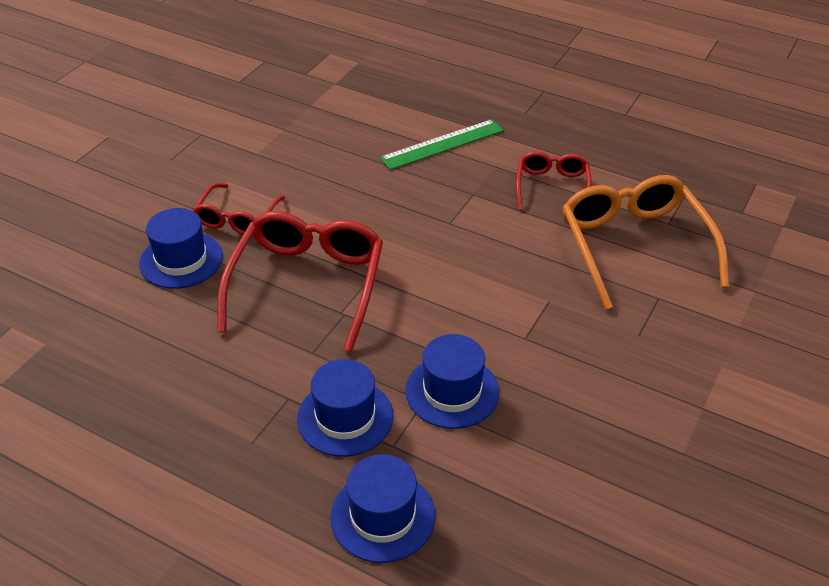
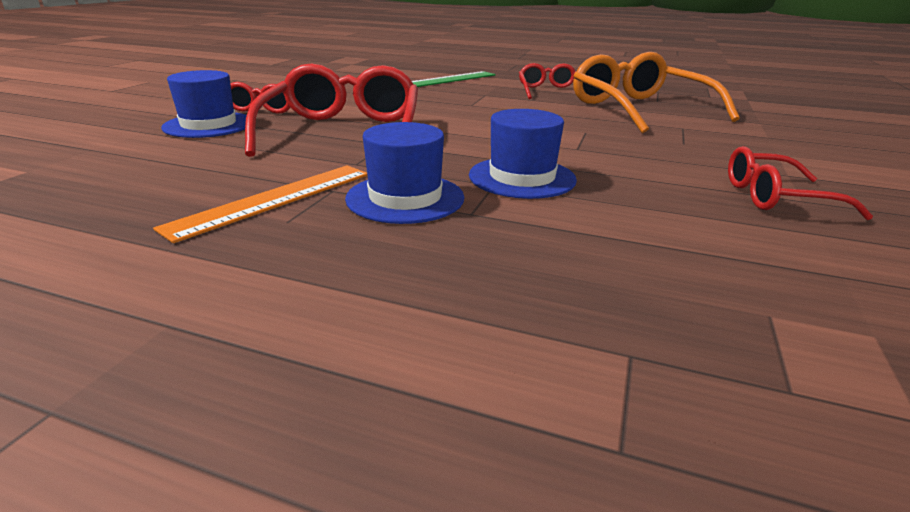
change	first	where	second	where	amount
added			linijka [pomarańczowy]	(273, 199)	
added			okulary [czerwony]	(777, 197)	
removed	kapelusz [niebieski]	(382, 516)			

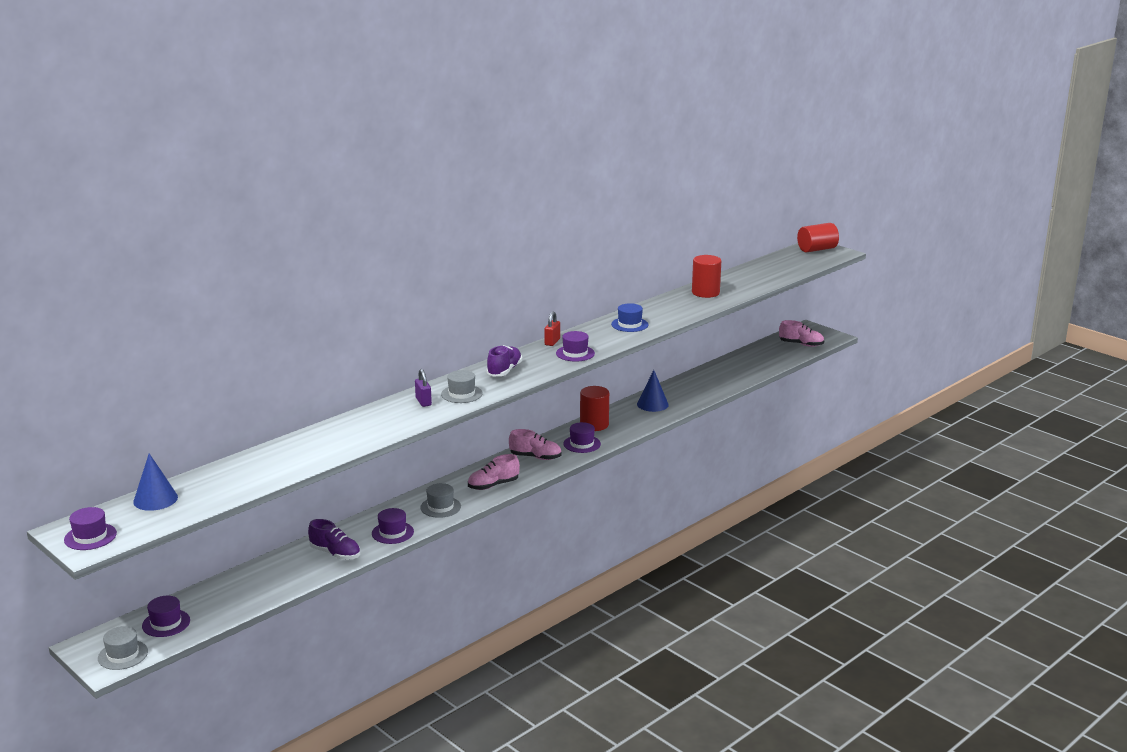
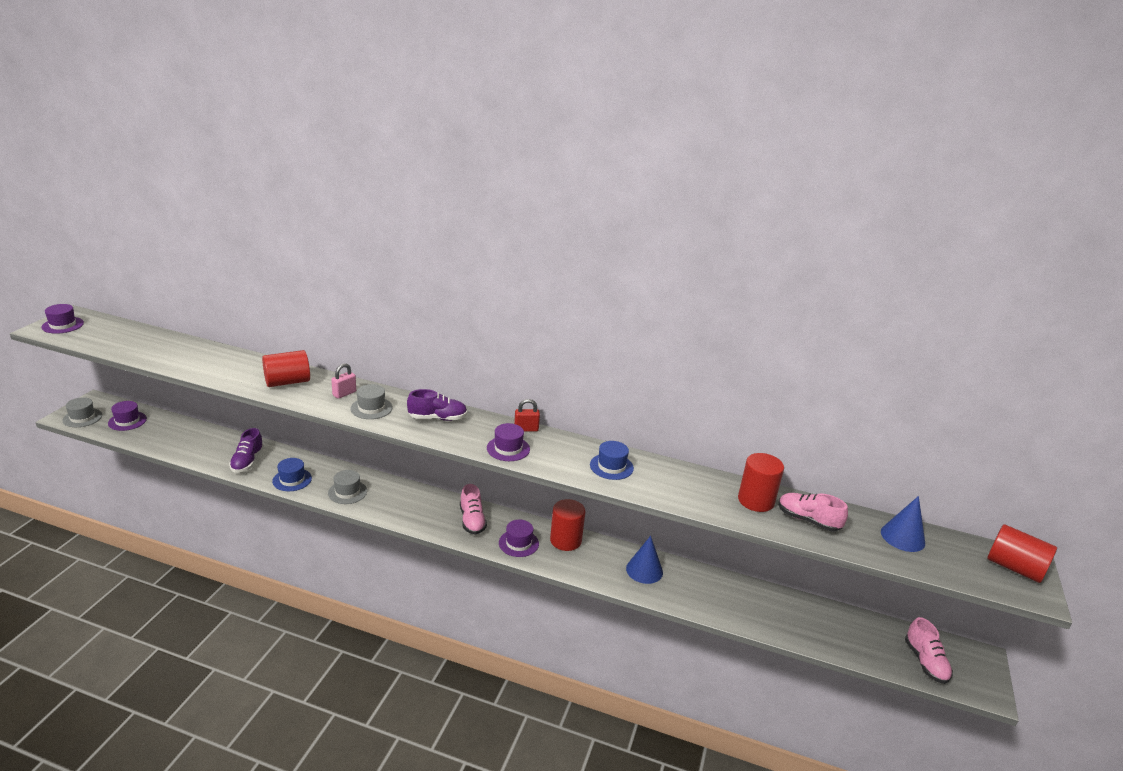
change	first	where	second	where	amount
added			walec [czerwony]	(287, 382)	
recoloured	kapelusz [fioletowy]	(392, 532)	kapelusz [niebieski]	(292, 480)	
recoloured	kłódka [fioletowy]	(423, 402)	kłódka [różowy]	(344, 393)	
moved	but [różowy]	(493, 485)		(808, 520)	
moved	stożek [niebieski]	(155, 499)		(902, 537)	

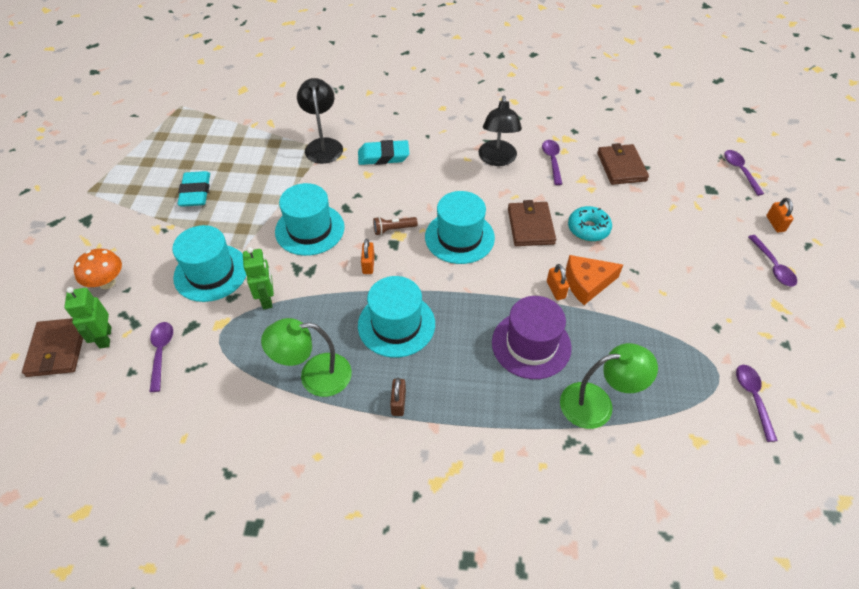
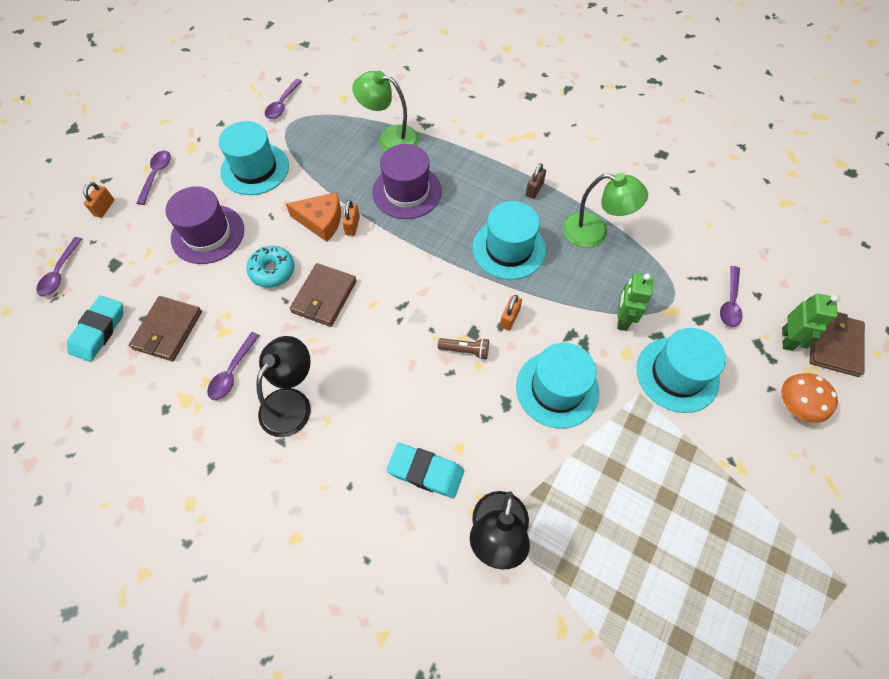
change	first	where	second	where	amount
moved	gumka do mazania [turkusowy]	(195, 192)		(99, 331)	
added			kapelusz [fioletowy]	(208, 234)	
moved	kapelusz [turkusowy]	(459, 237)		(255, 169)	

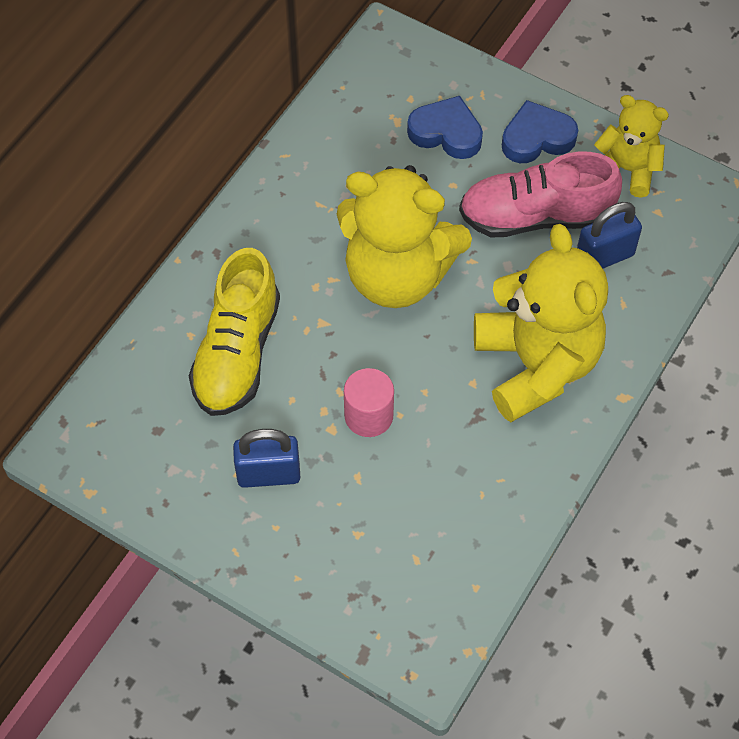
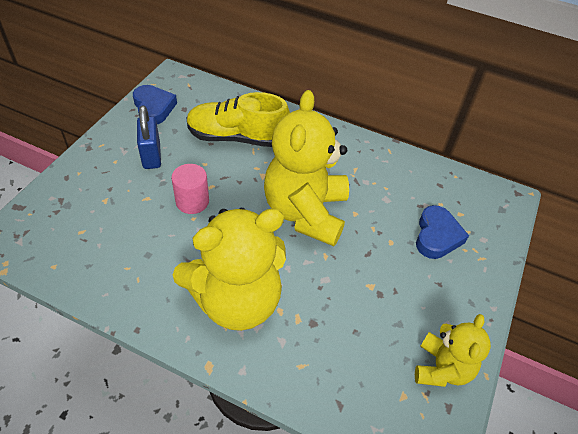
change	first	where	second	where	amount
moved	serce [niebieski]	(537, 138)		(153, 108)	
removed	but [różowy]	(536, 216)			
removed	kłódka [niebieski]	(604, 257)			

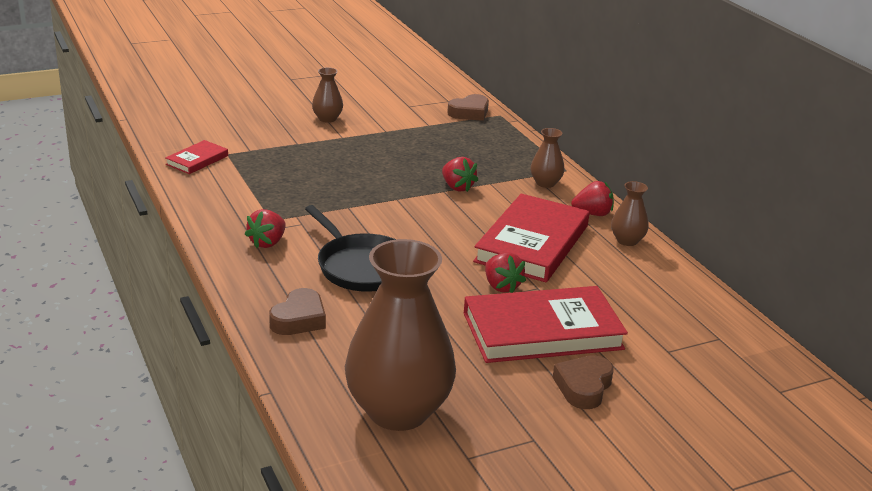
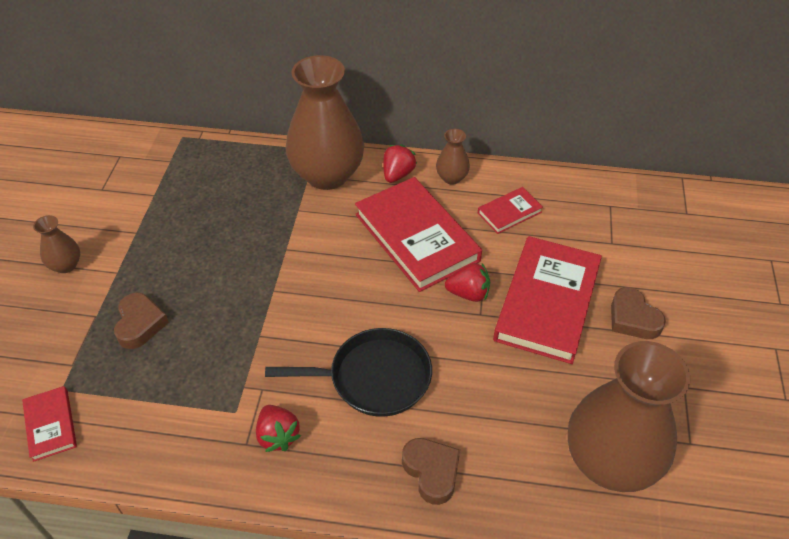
change	first	where	second	where	amount
moved	serce [brązowy]	(469, 112)		(140, 324)	
resized	wazon [brązowy]	(545, 183)		(327, 175)	x2.28
added			książka [czerwony]	(509, 212)	
removed	truskawka [czerwony]	(457, 187)			

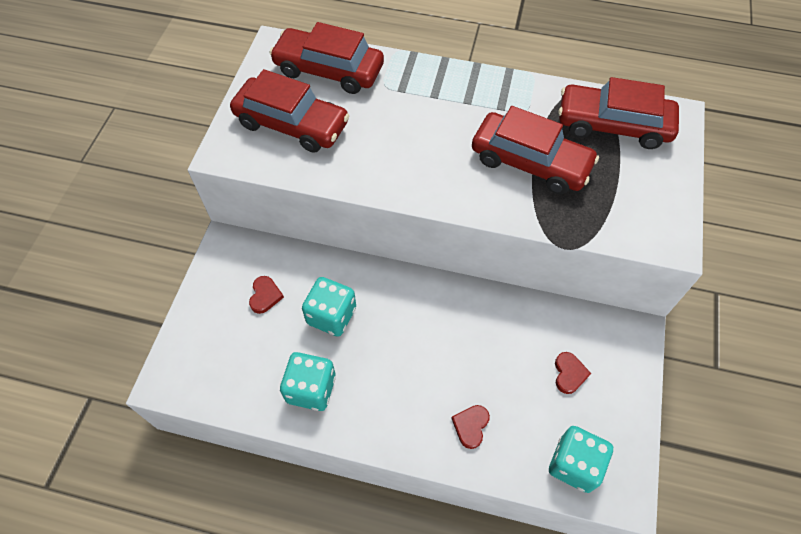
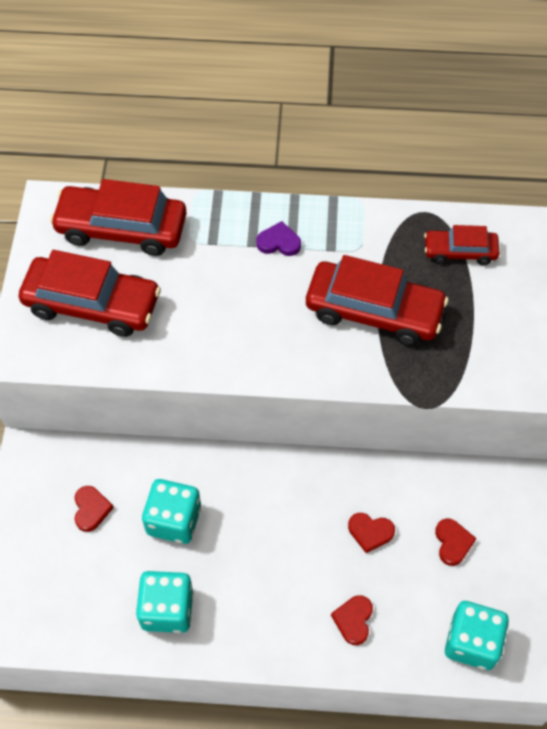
change	first	where	second	where	amount
added			serce [fioletowy]	(279, 242)	
added			serce [czerwony]	(370, 532)	
resized	samochód [czerwony]	(613, 125)		(460, 251)	x0.56

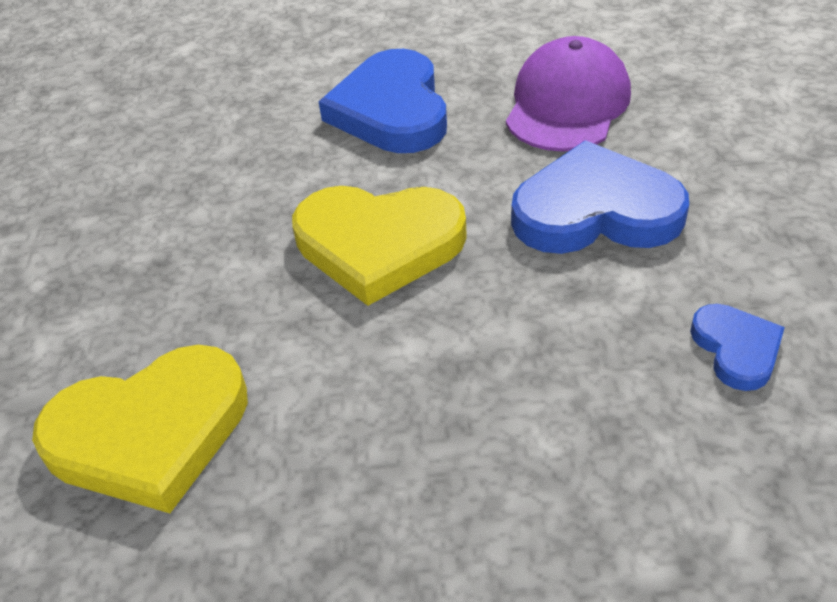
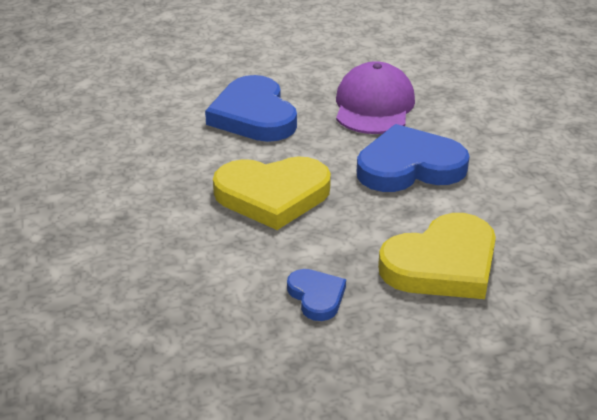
change	first	where	second	where	amount
moved	serce [niebieski]	(736, 349)		(316, 296)	
moved	serce [żółty]	(150, 433)		(442, 264)	

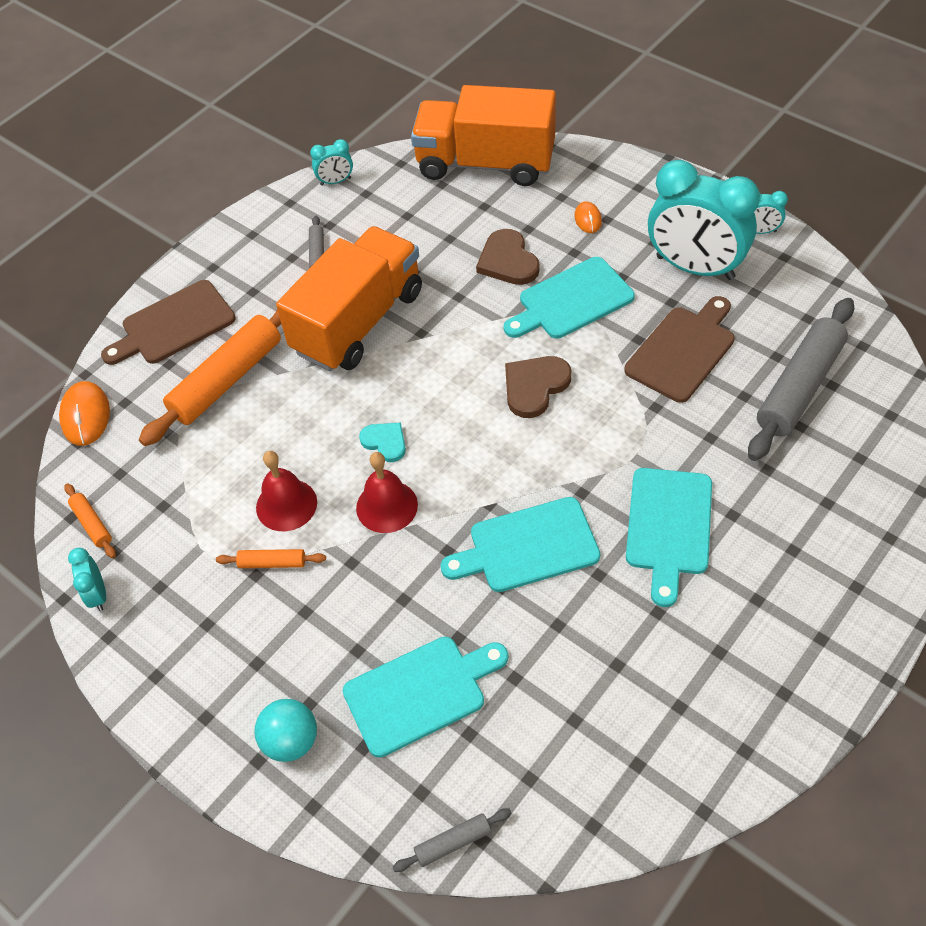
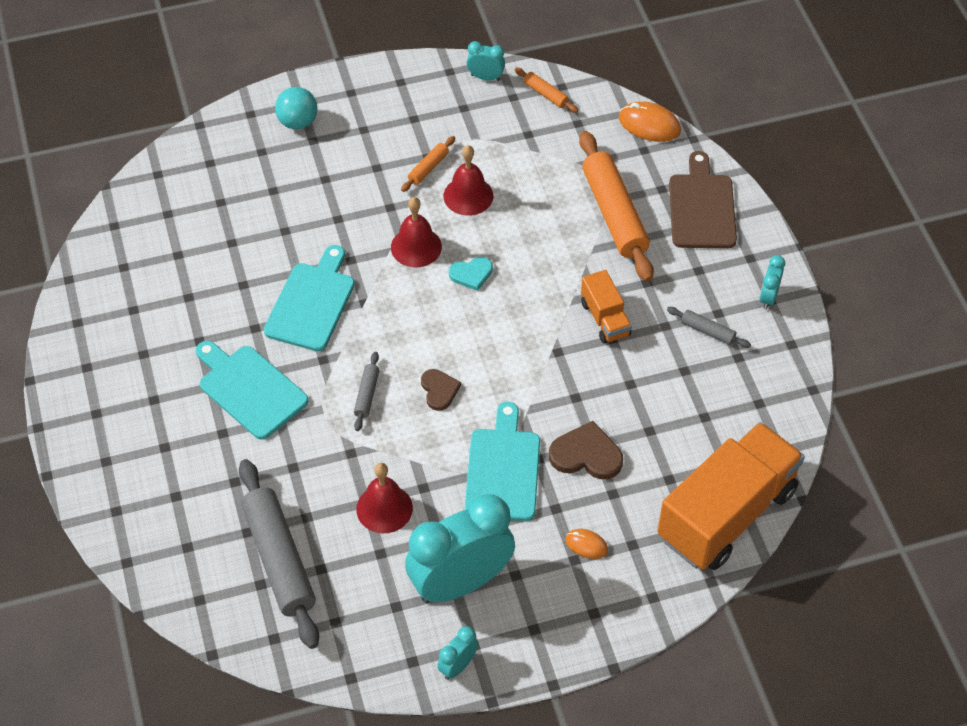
change	first	where	second	where	amount
moved	wałek do ciasta [szary]	(453, 842)		(367, 395)	
replaced	deska do krojenia [brązowy]	(682, 351)	dzwonek [czerwony]	(384, 508)	
resized	serce [brązowy]	(535, 386)		(439, 390)	x0.65
turned	wałek do ciasta [pomarańczowy]	(92, 524)		(545, 94)	45 degrees clockwise
resized	ciężarówka [pomarańczowy]	(358, 322)		(605, 319)	x0.47
moved	budzik [turkusowy]	(335, 181)		(768, 297)	
removed	deska do krojenia [turkusowy]	(420, 693)			

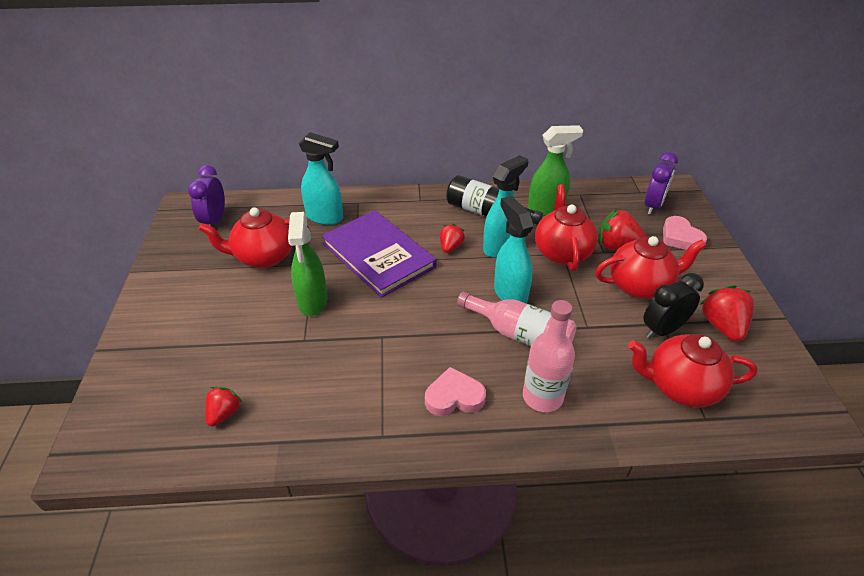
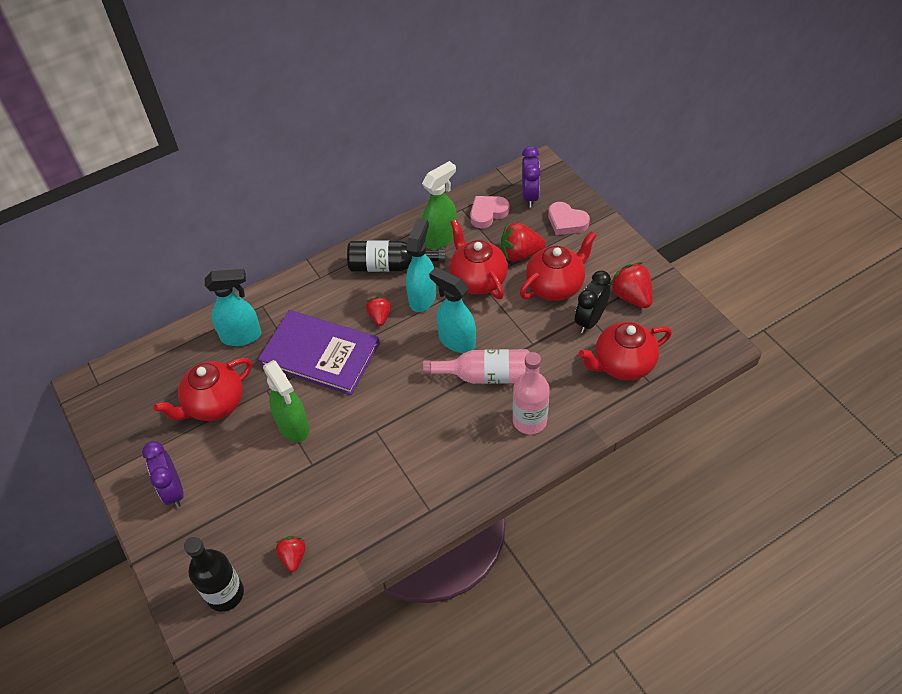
change	first	where	second	where	amount
moved	budzik [fioletowy]	(215, 221)		(173, 490)	
added			butelka [czarny]	(225, 594)	
moved	serce [różowy]	(454, 397)		(488, 213)	

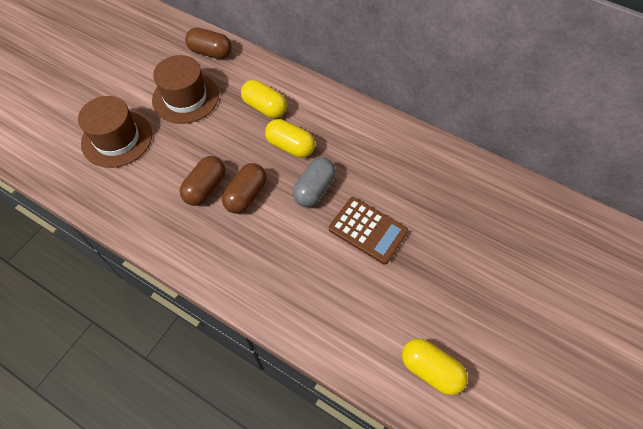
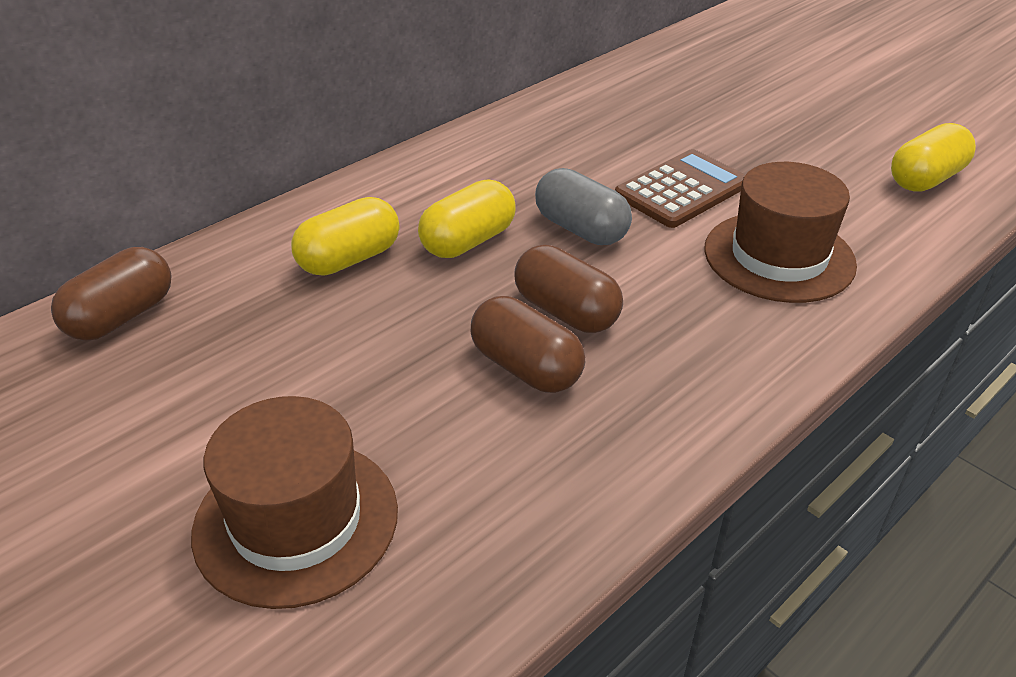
change	first	where	second	where	amount
moved	kapelusz [brązowy]	(185, 98)		(779, 256)	

